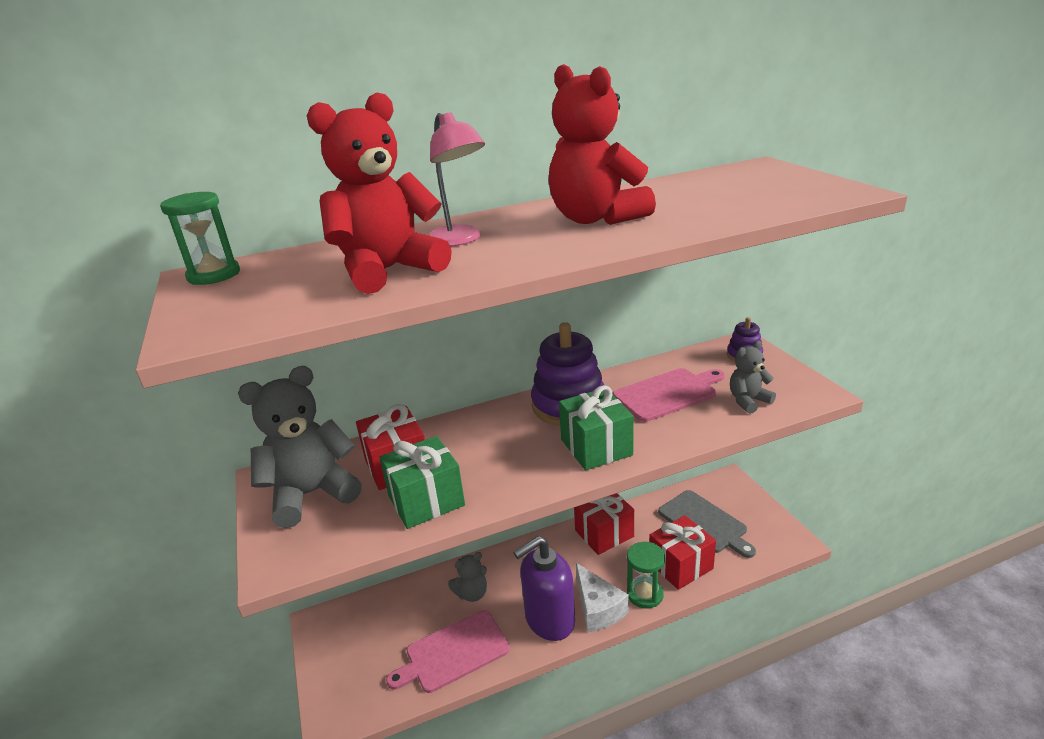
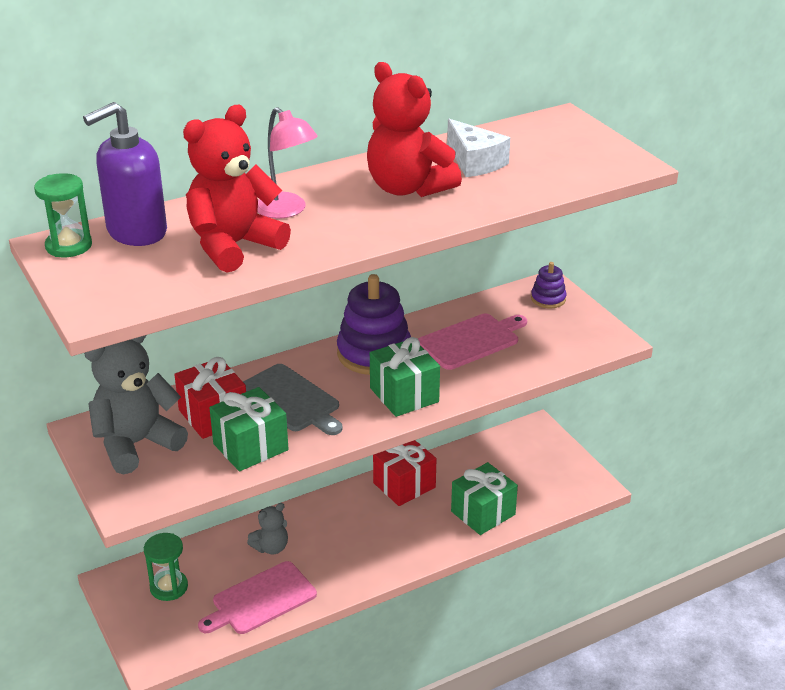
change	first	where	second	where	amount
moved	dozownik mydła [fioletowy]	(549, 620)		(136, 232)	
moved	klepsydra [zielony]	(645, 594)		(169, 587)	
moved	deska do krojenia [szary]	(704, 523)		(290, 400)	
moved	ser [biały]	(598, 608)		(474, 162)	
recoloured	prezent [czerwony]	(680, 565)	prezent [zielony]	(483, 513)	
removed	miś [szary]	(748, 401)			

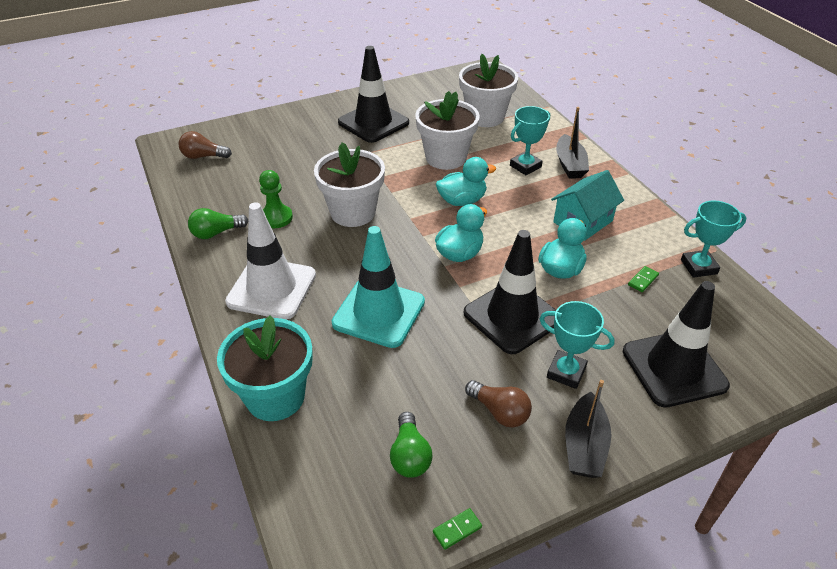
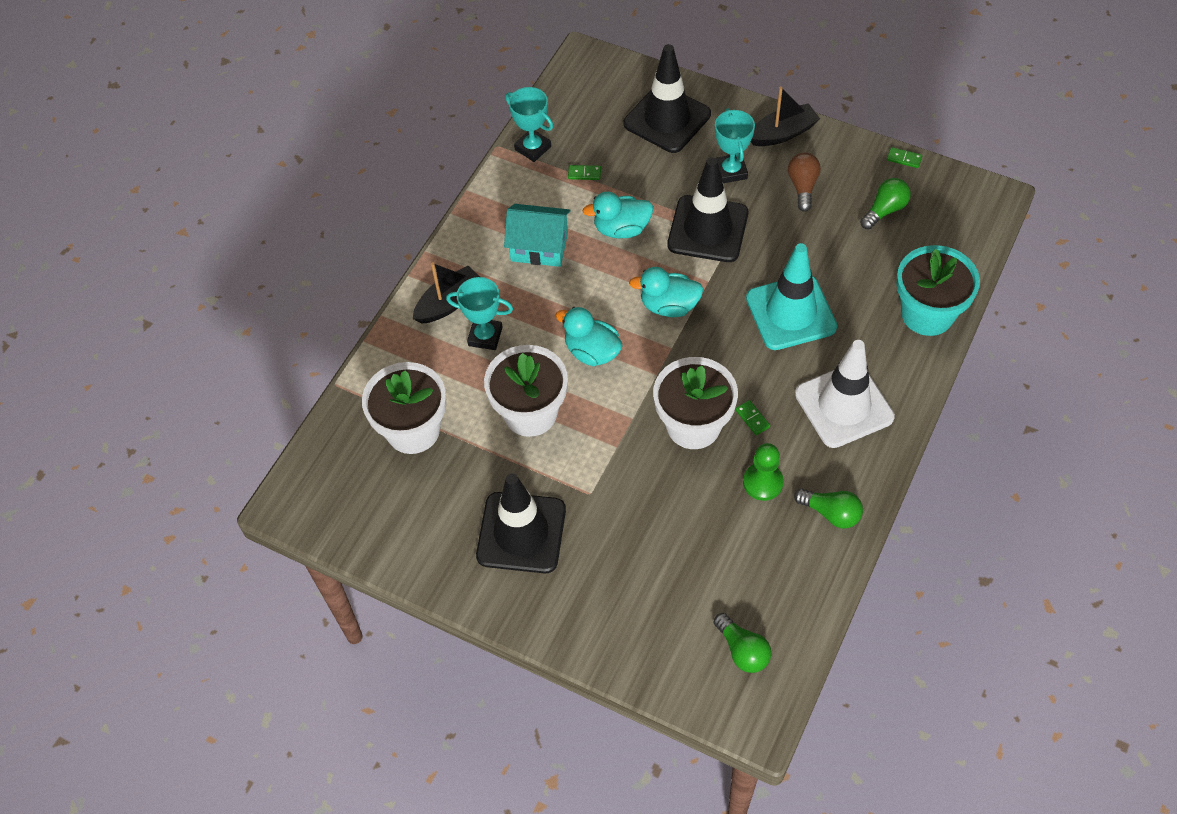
change	first	where	second	where	amount
recoloured	żarówka [brązowy]	(203, 156)	żarówka [zielony]	(742, 650)	
added			kostka domina [zielony]	(752, 418)	

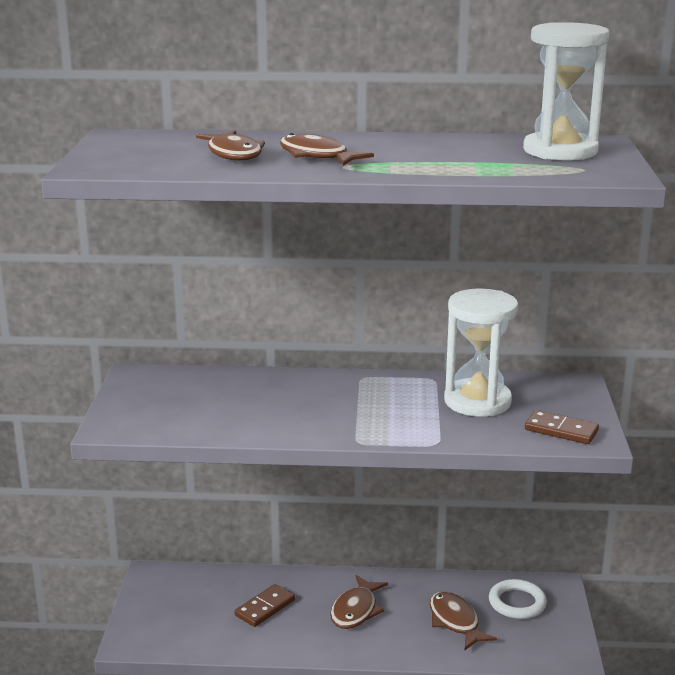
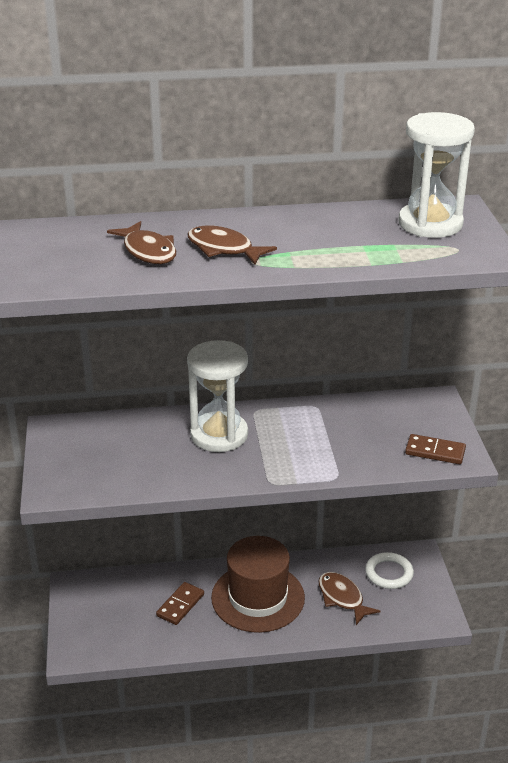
change	first	where	second	where	amount
moved	klepsydra [biały]	(477, 401)		(219, 435)	
replaced	ryba [brązowy]	(356, 610)	kapelusz [brązowy]	(258, 597)	

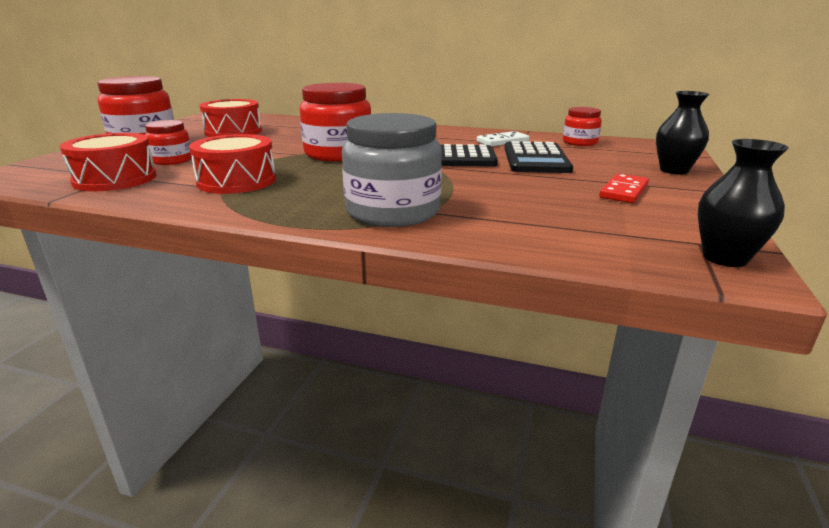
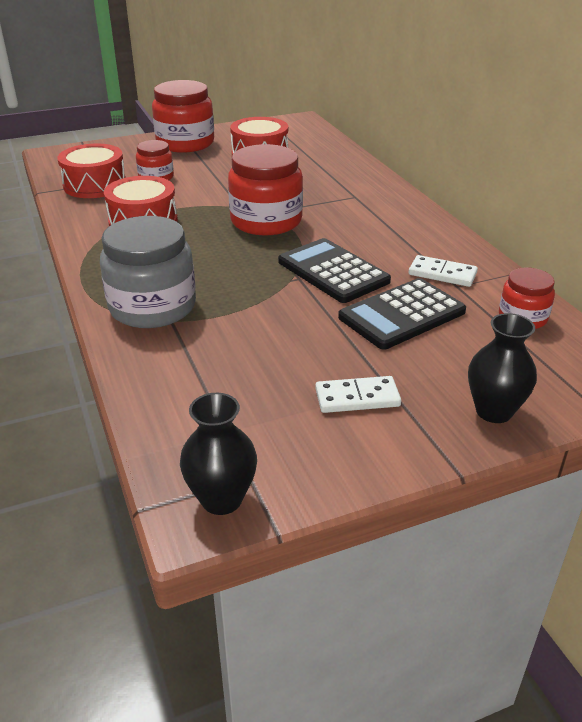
change	first	where	second	where	amount
recoloured	kostka domina [czerwony]	(624, 191)	kostka domina [biały]	(357, 398)	

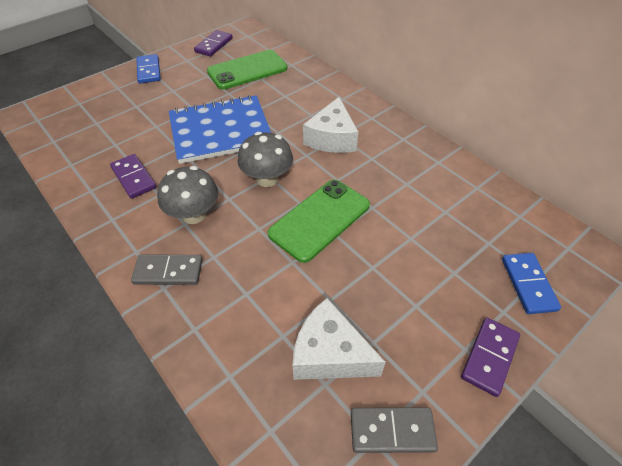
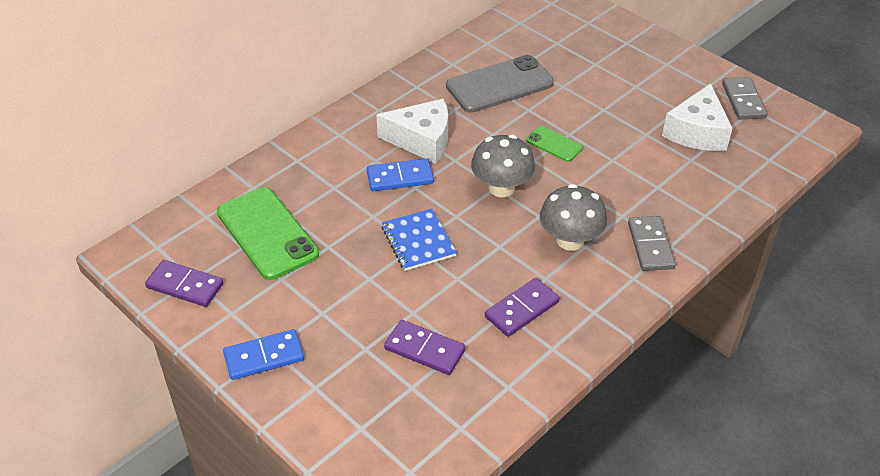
change	first	where	second	where	amount
moved	kostka domina [niebieski]	(528, 284)		(400, 178)	
resized	zeszyt [niebieski]	(220, 131)		(418, 241)	x0.53
moved	kostka domina [fioletowy]	(489, 357)		(424, 350)	
added			telefon [szary]	(499, 85)	
resized	telefon [zielony]	(320, 219)		(554, 144)	x0.50

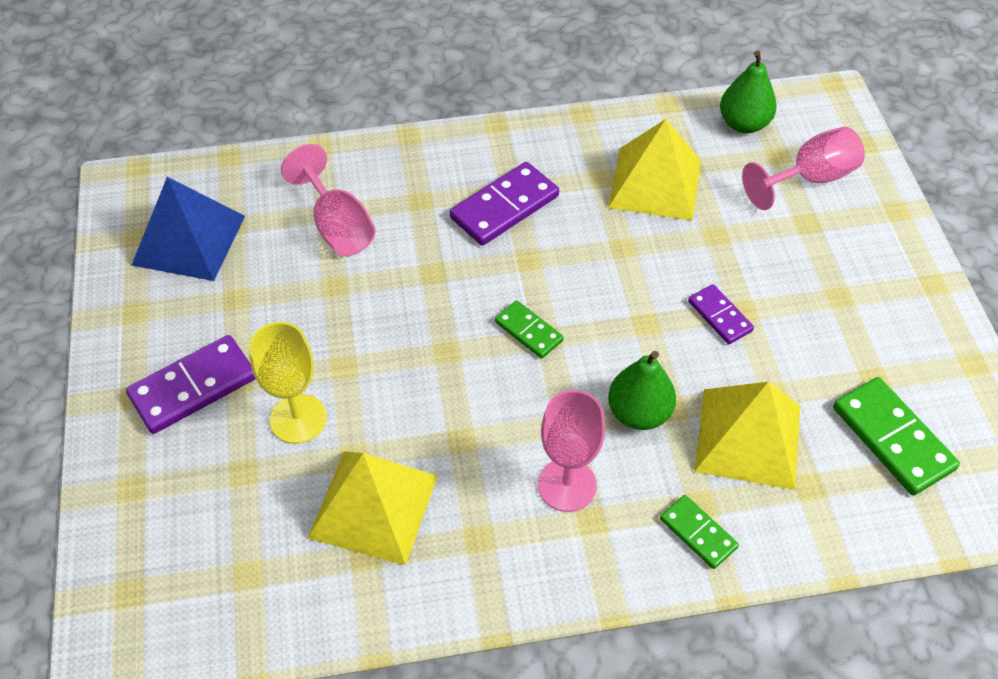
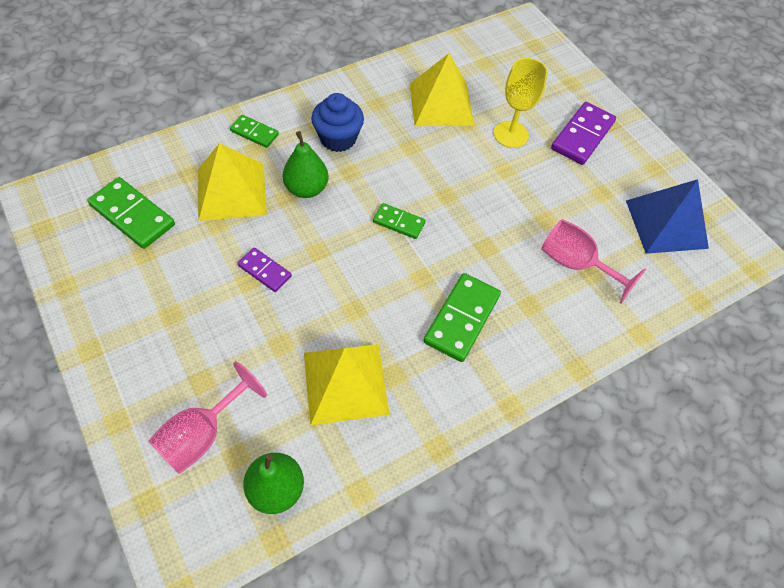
change	first	where	second	where	amount
replaced	kielich [różowy]	(567, 485)	muffinka [niebieski]	(338, 138)	
recoloured	kostka domina [fioletowy]	(504, 207)	kostka domina [zielony]	(461, 318)	

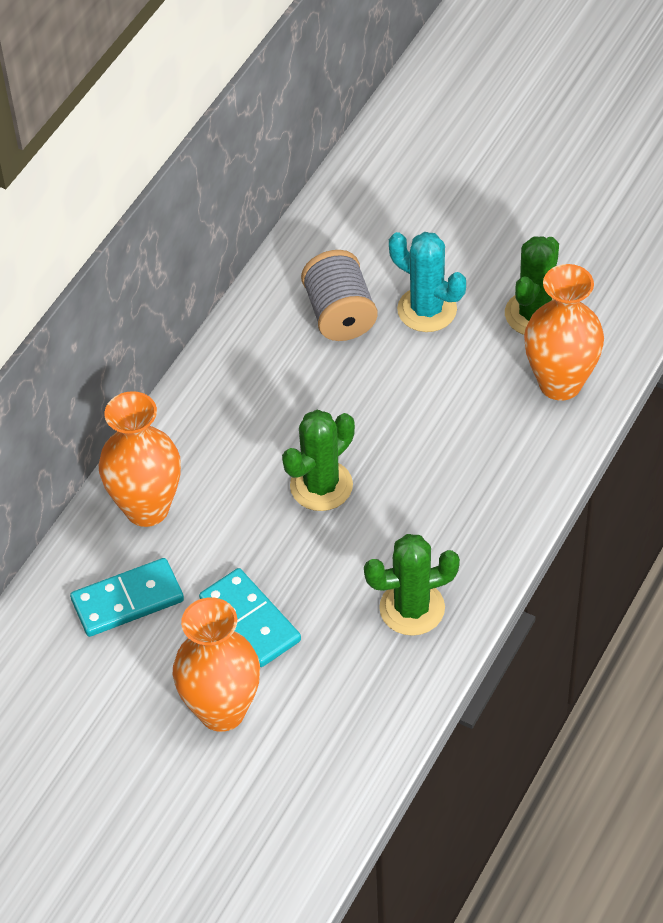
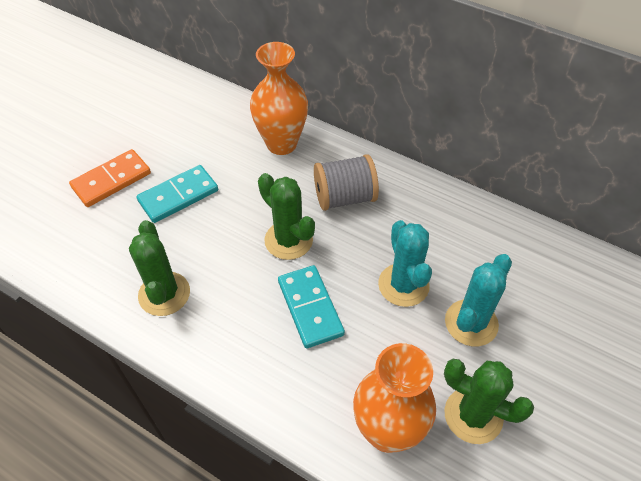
change	first	where	second	where	amount
replaced	wazon [pomarańczowy]	(222, 711)	kostka domina [pomarańczowy]	(111, 180)	
moved	kostka domina [turkusowy]	(127, 600)		(310, 308)	
moved	szpulka [szary]	(340, 314)		(344, 197)	
added			kaktus [turkusowy]	(403, 285)	

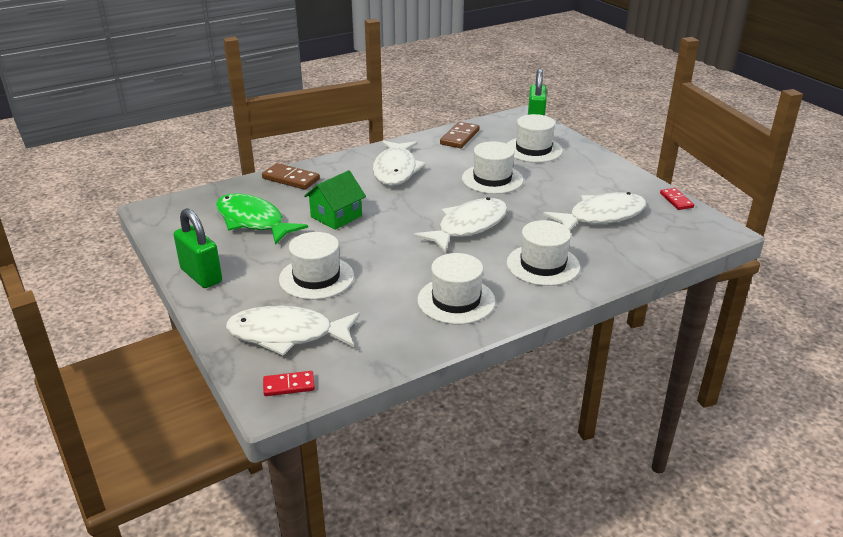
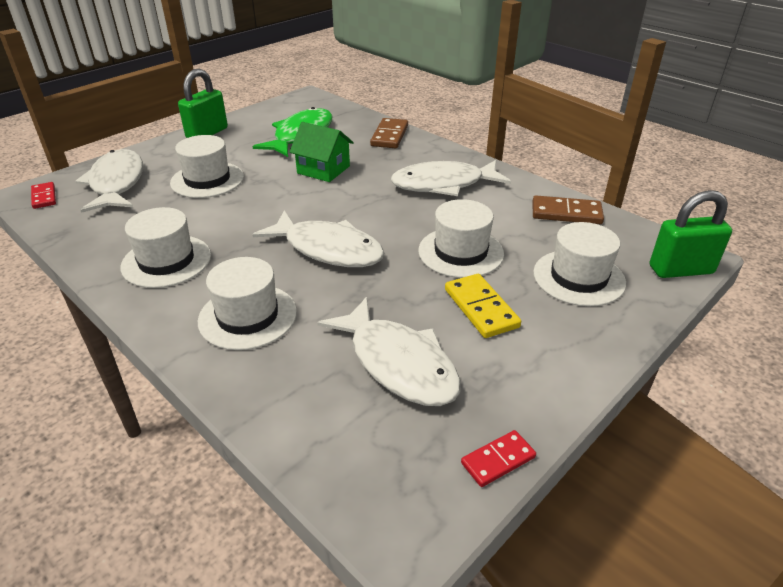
change	first	where	second	where	amount
added			kostka domina [żółty]	(481, 308)	

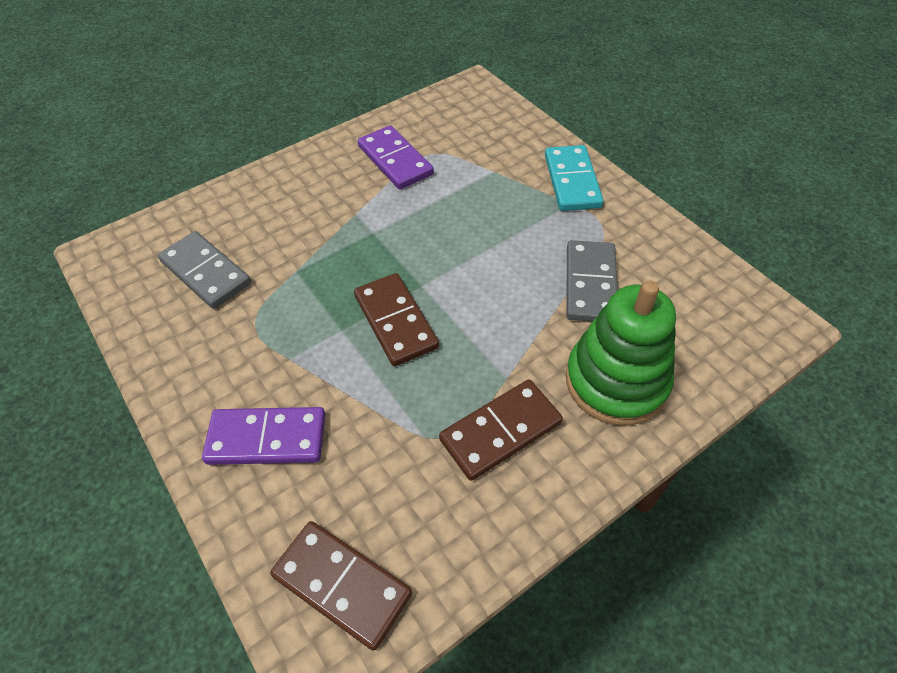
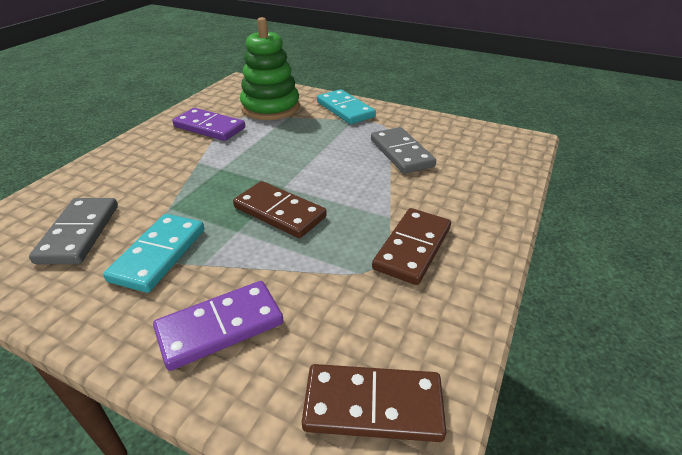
change	first	where	second	where	amount
turned	kostka domina [szary]	(205, 272)		(79, 233)	75 degrees clockwise
added			kostka domina [turkusowy]	(159, 254)	
moved	zabawka nakładanka [zielony]	(616, 381)		(271, 108)	

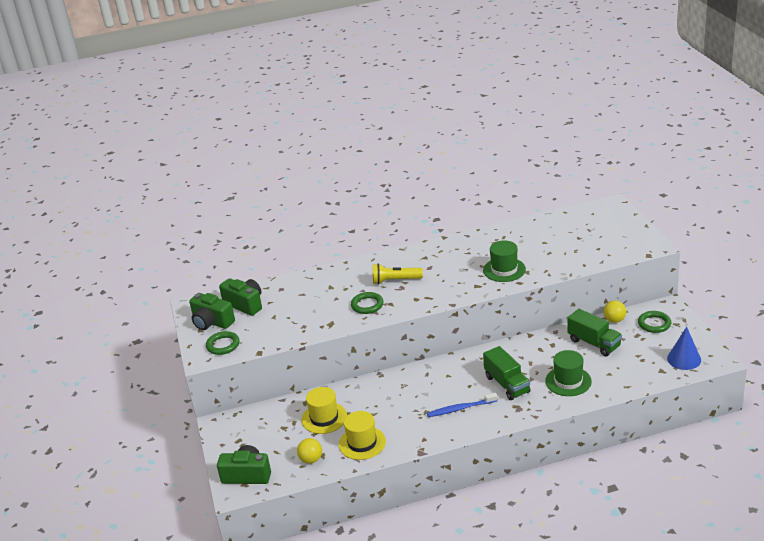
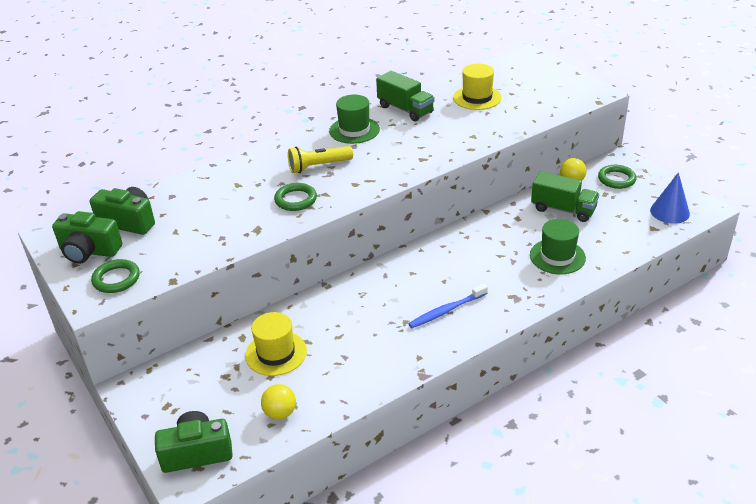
change	first	where	second	where	amount
moved	kapelusz [zielony]	(504, 270)		(354, 130)	
moved	ciężarówka [zielony]	(507, 384)		(405, 109)	
moved	kapelusz [żółty]	(362, 443)		(477, 98)	

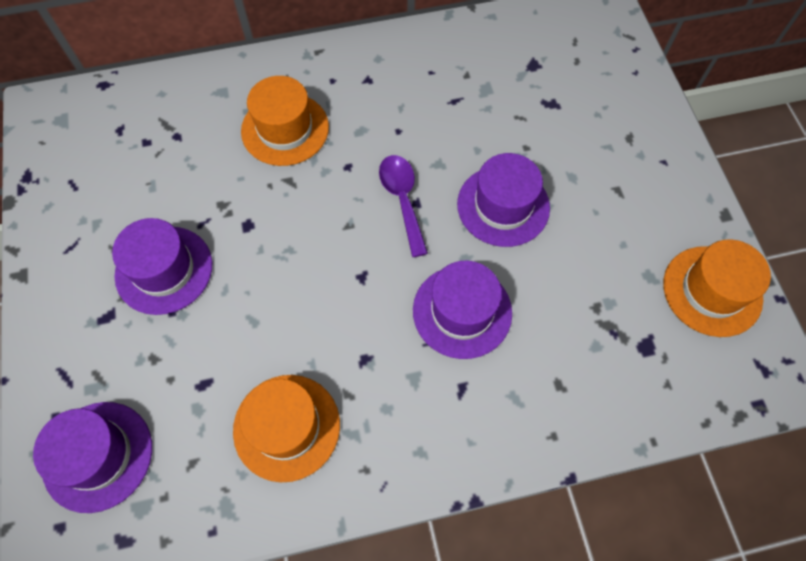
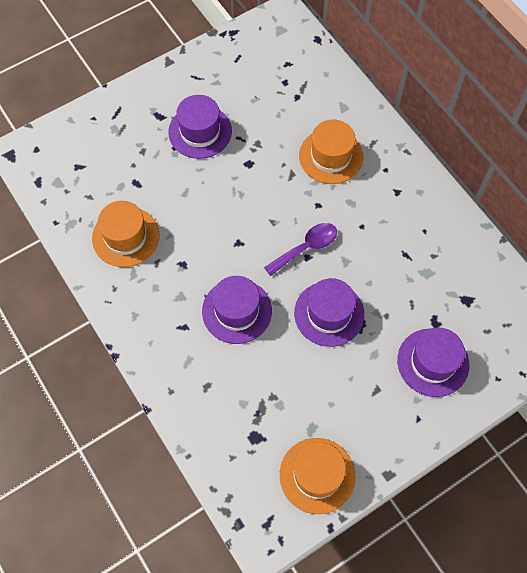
change	first	where	second	where	amount
moved	kapelusz [fioletowy]	(98, 456)		(433, 362)	

